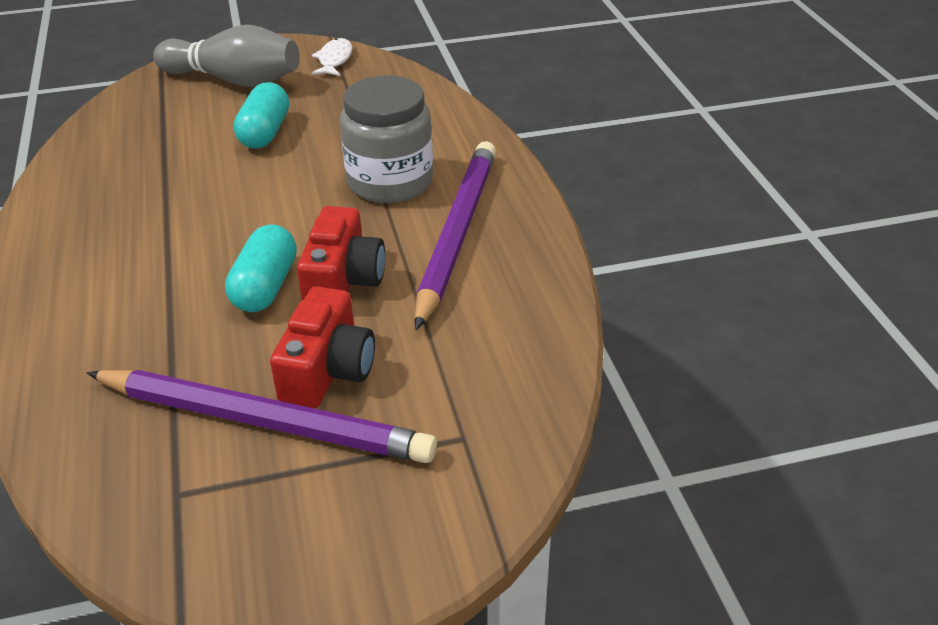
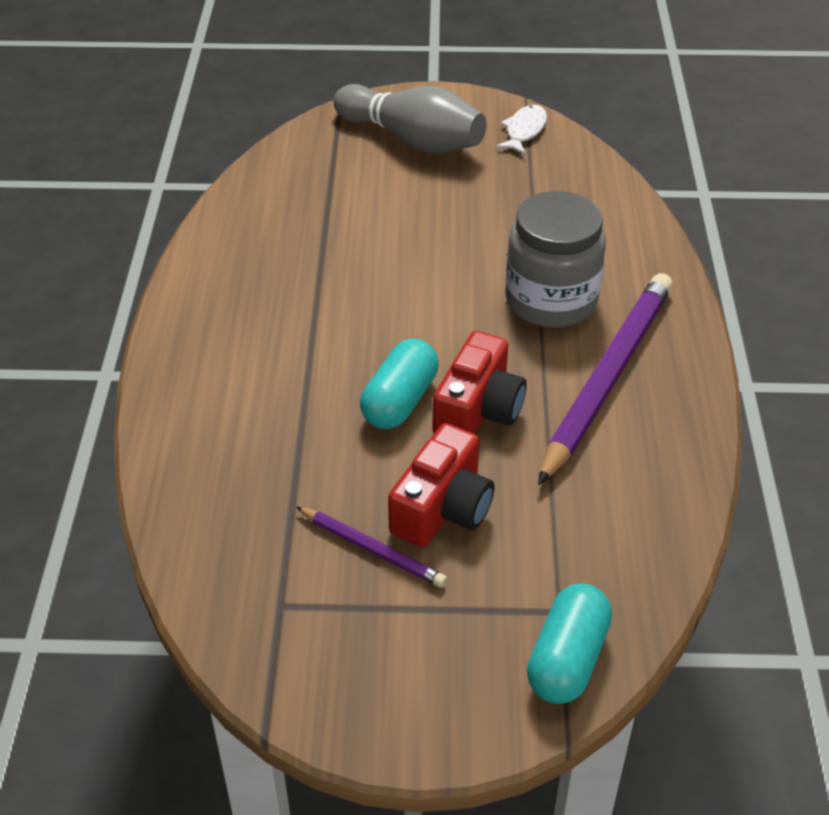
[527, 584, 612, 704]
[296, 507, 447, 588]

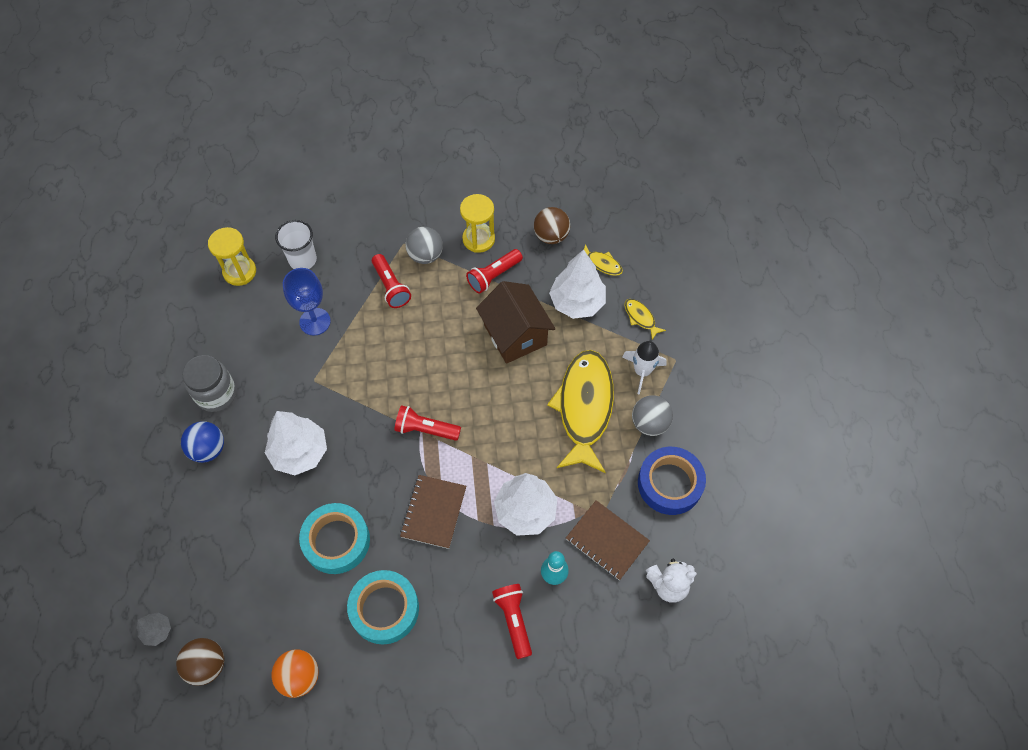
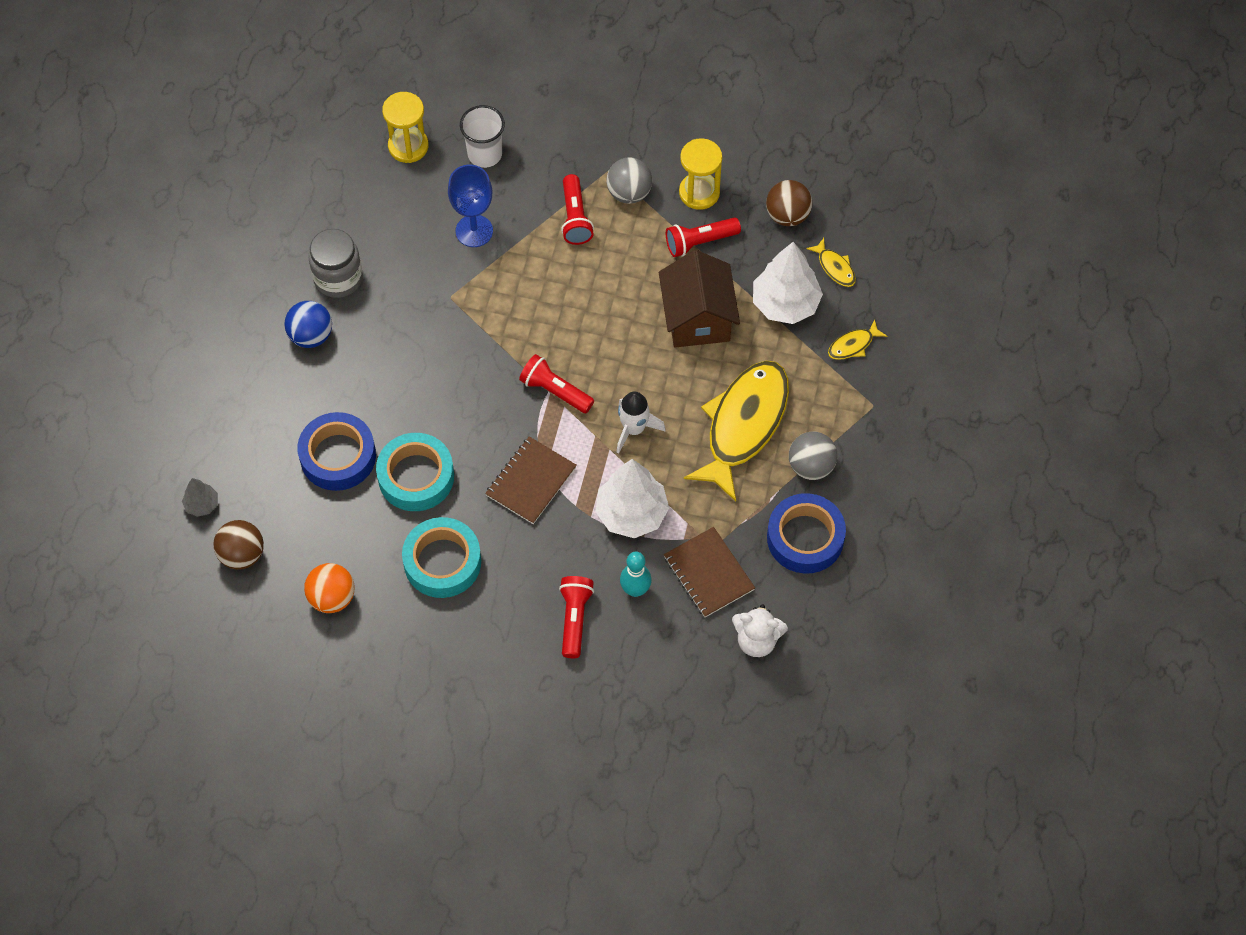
[828, 319, 887, 360]
[617, 391, 666, 454]
[265, 411, 327, 475] (first image)
[297, 412, 376, 491]

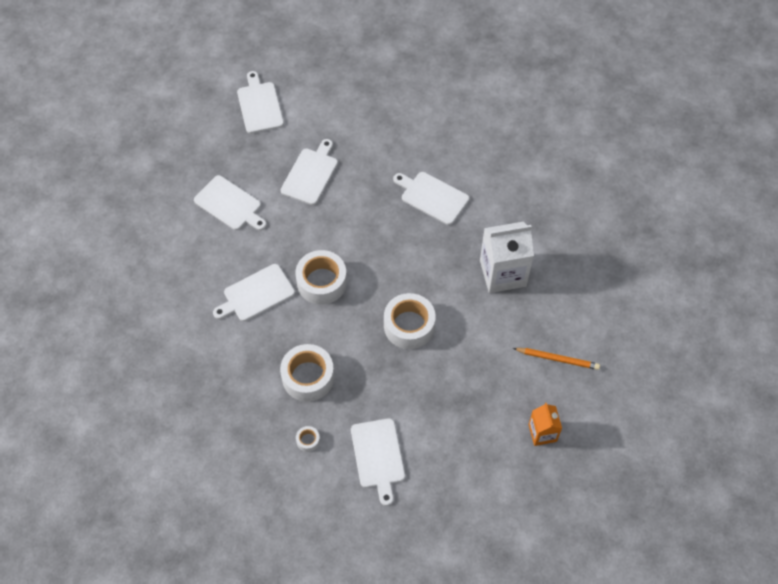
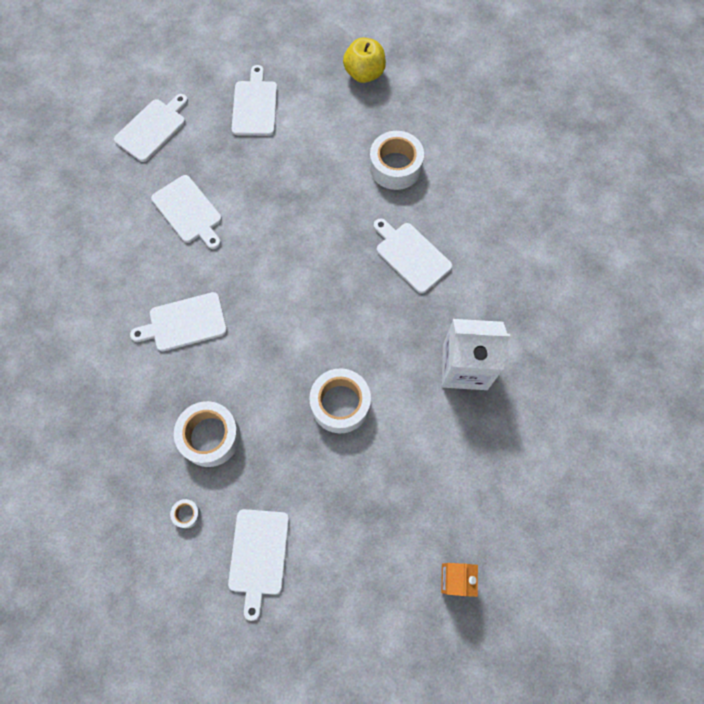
[114, 94, 188, 162]
[369, 131, 424, 190]
[513, 348, 600, 370] (first image)
[343, 37, 386, 83]

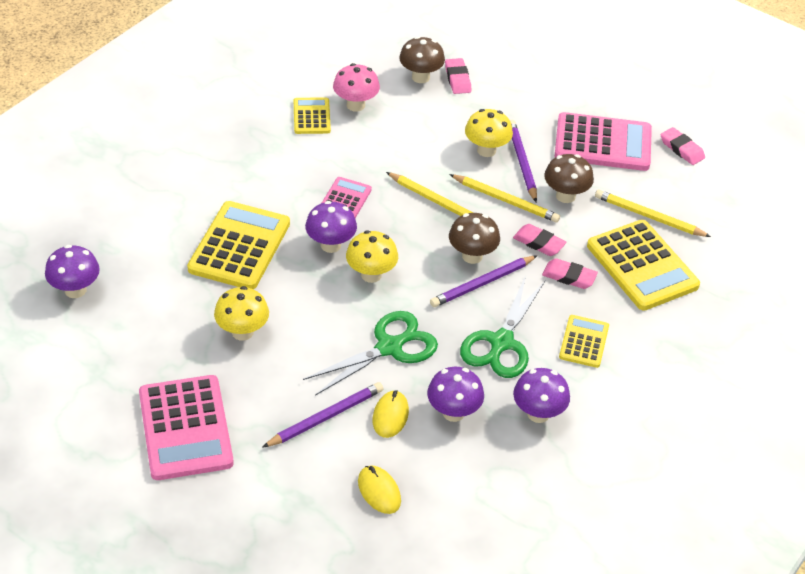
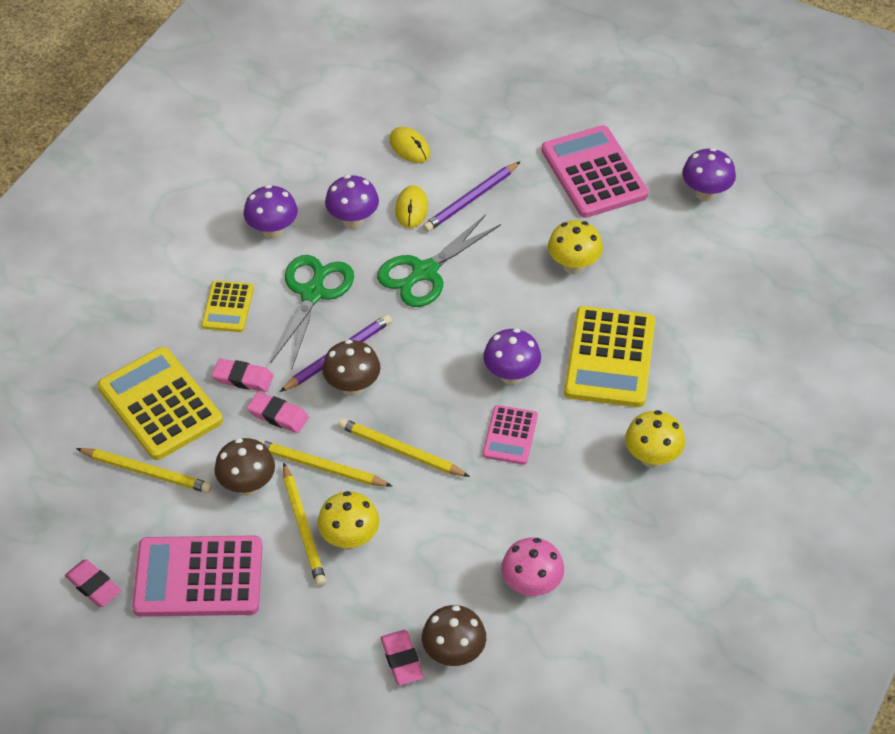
[294, 97, 331, 134] (first image)
[283, 462, 326, 587]
[625, 410, 685, 468]
[682, 148, 736, 202]

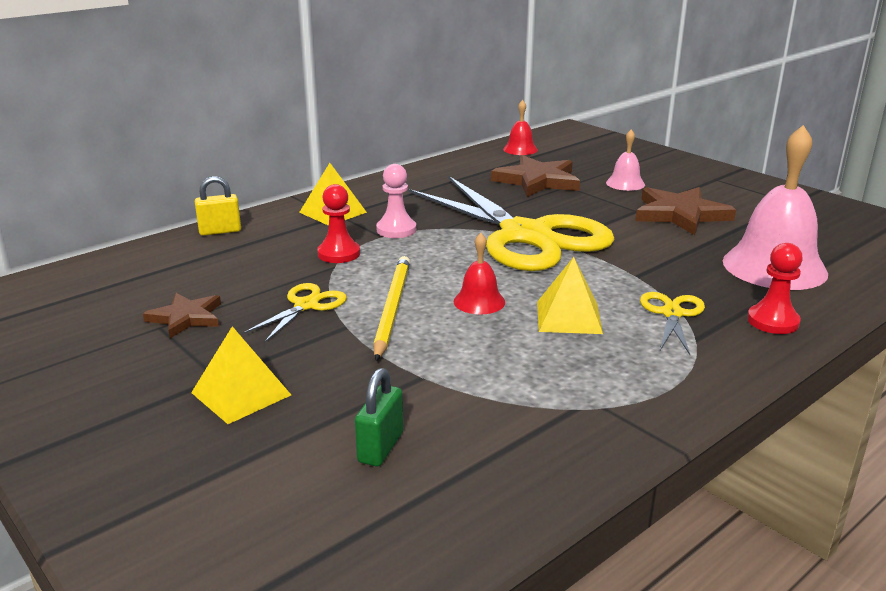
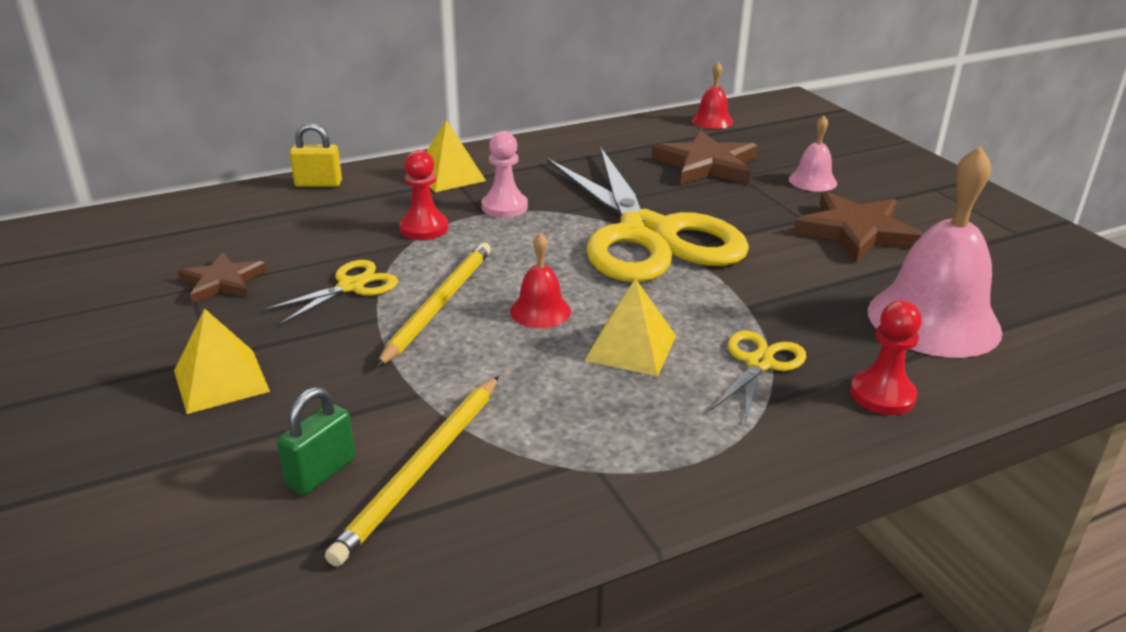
[325, 376, 499, 567]

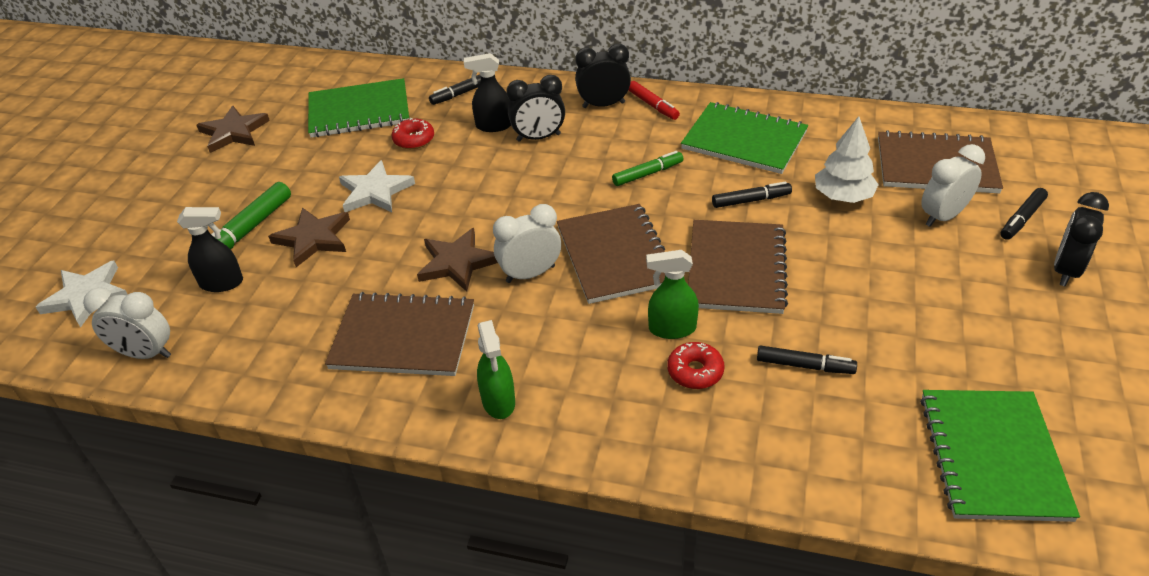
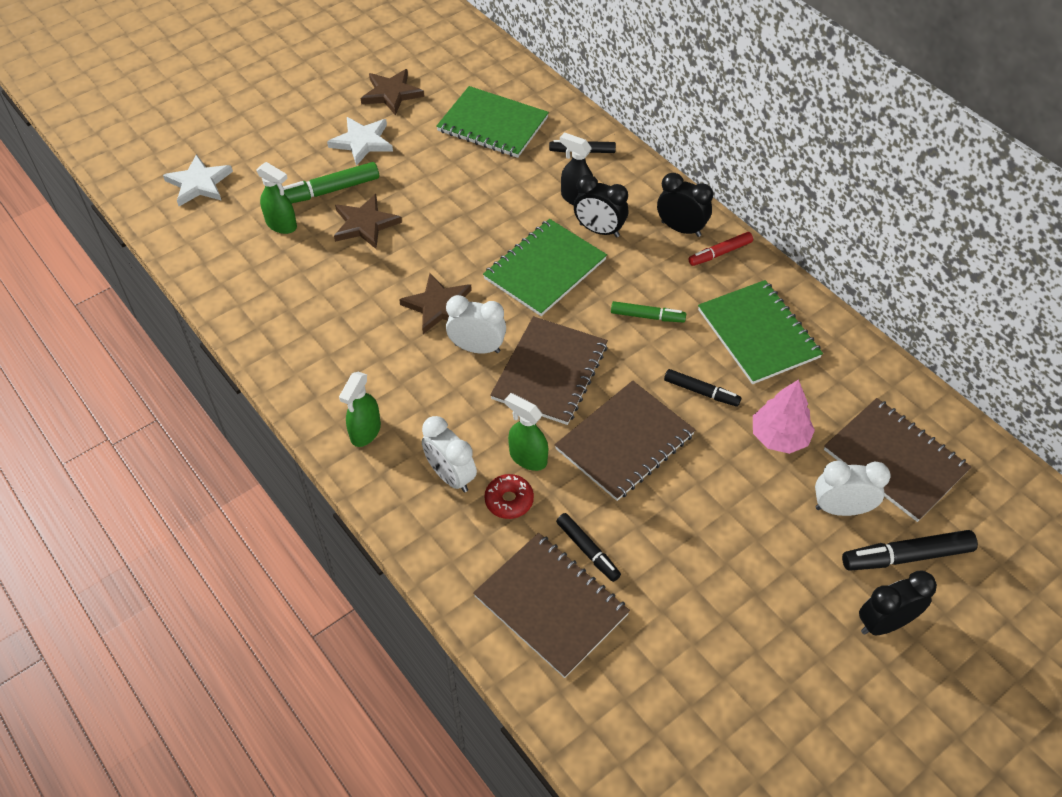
[689, 232, 753, 266]
[753, 379, 815, 454]
[392, 118, 434, 149] (first image)
[327, 117, 393, 166]
[842, 530, 978, 571]
[256, 162, 297, 234]
[422, 416, 477, 492]
[473, 533, 630, 678]
[483, 219, 607, 316]

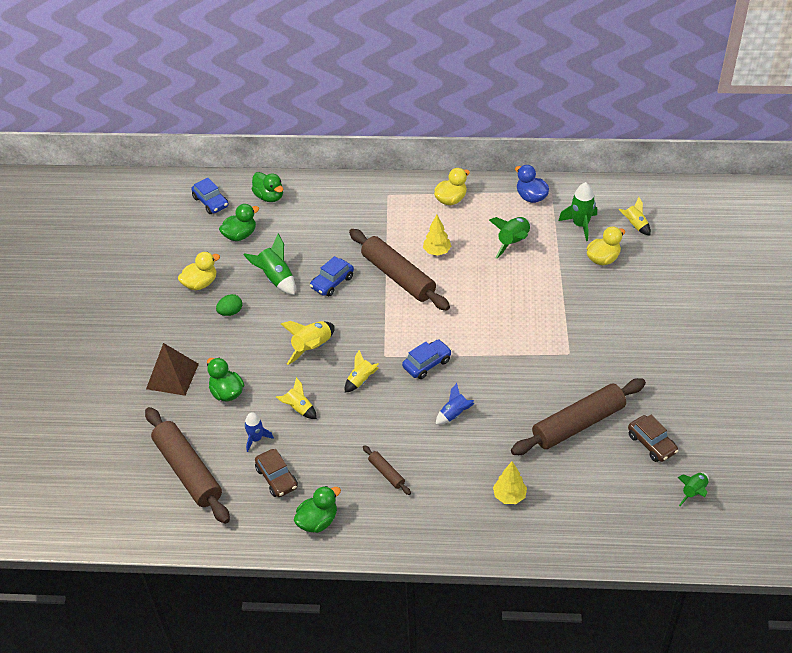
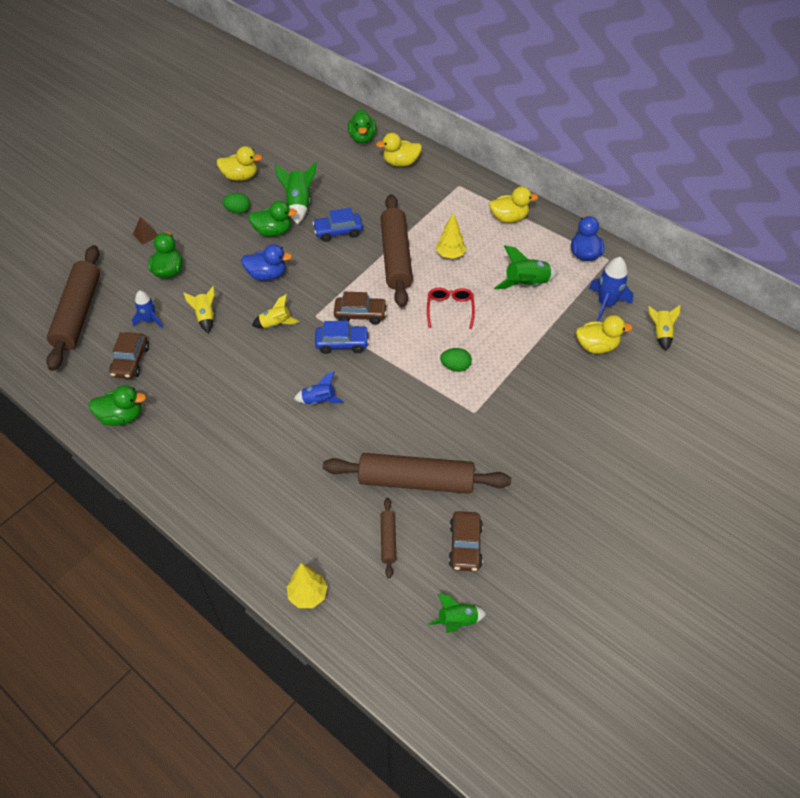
[191, 177, 229, 214] (first image)
[589, 257, 633, 321]
[248, 201, 297, 236]
[241, 244, 292, 281]
[133, 217, 158, 245]
[381, 498, 396, 578]
[287, 563, 328, 608]
[376, 133, 422, 167]
[427, 288, 475, 329]
[334, 292, 387, 325]
[440, 348, 472, 372]

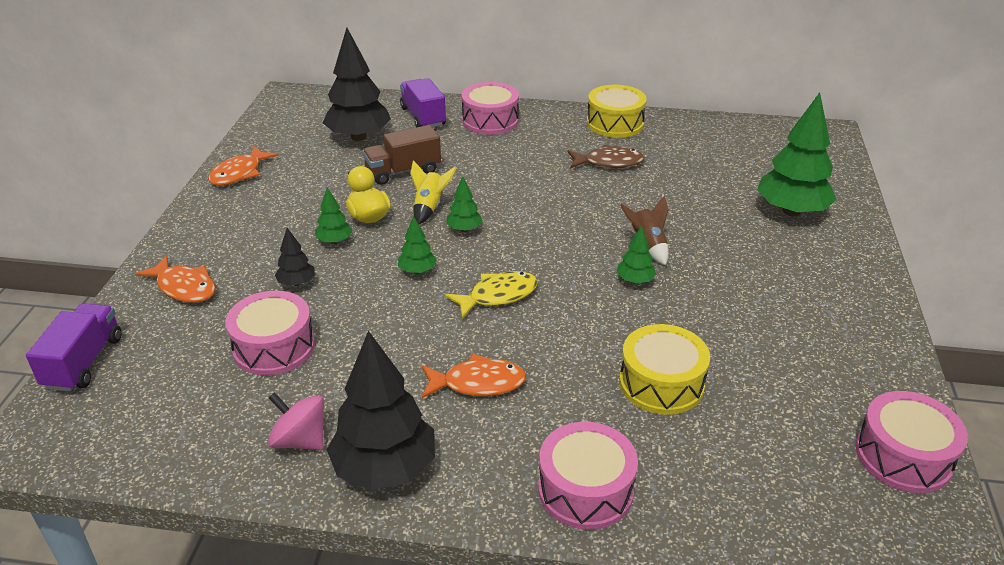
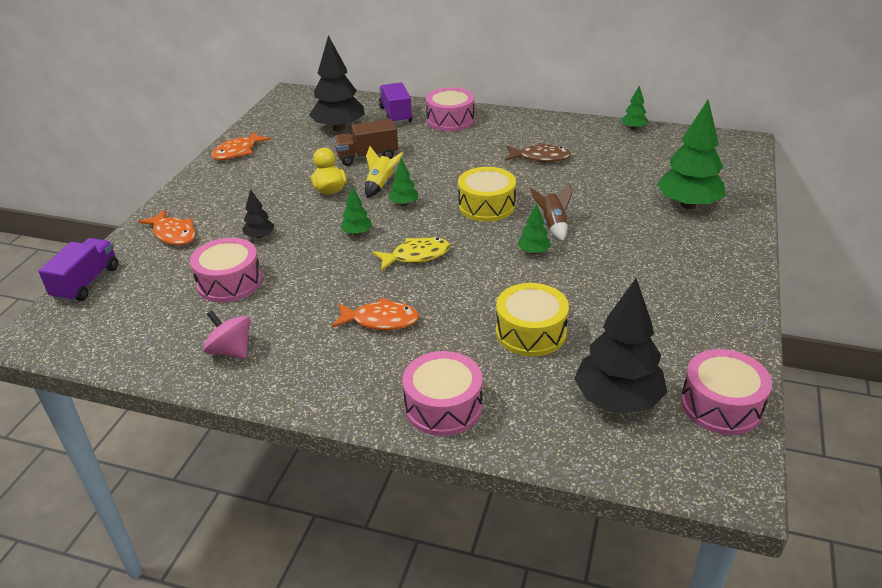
[458, 167, 516, 222]
[621, 86, 648, 130]
[574, 278, 667, 413]

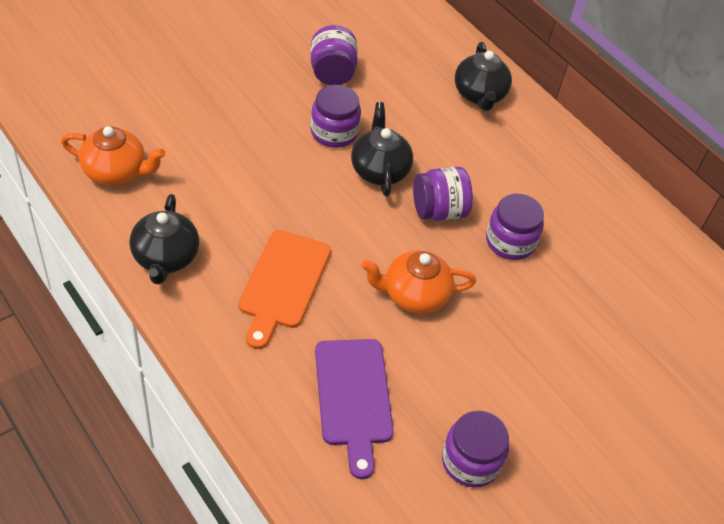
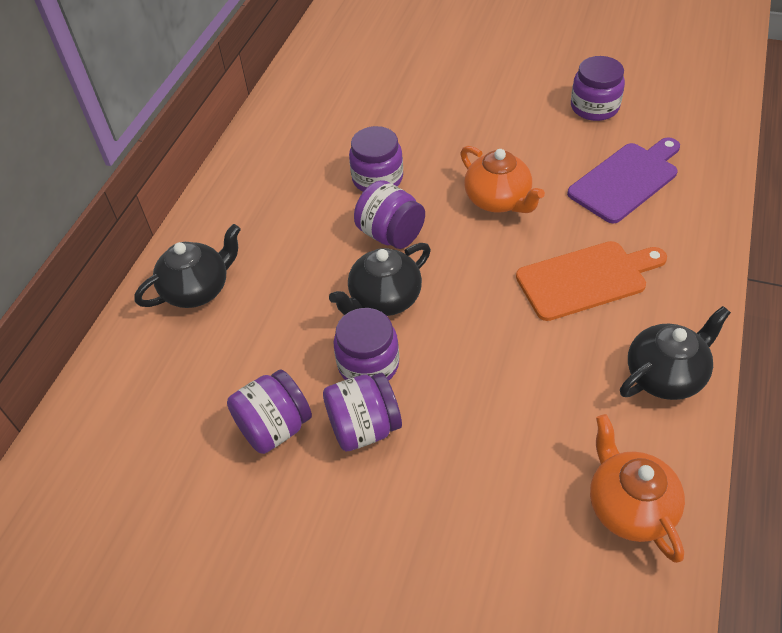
[323, 373, 402, 451]

